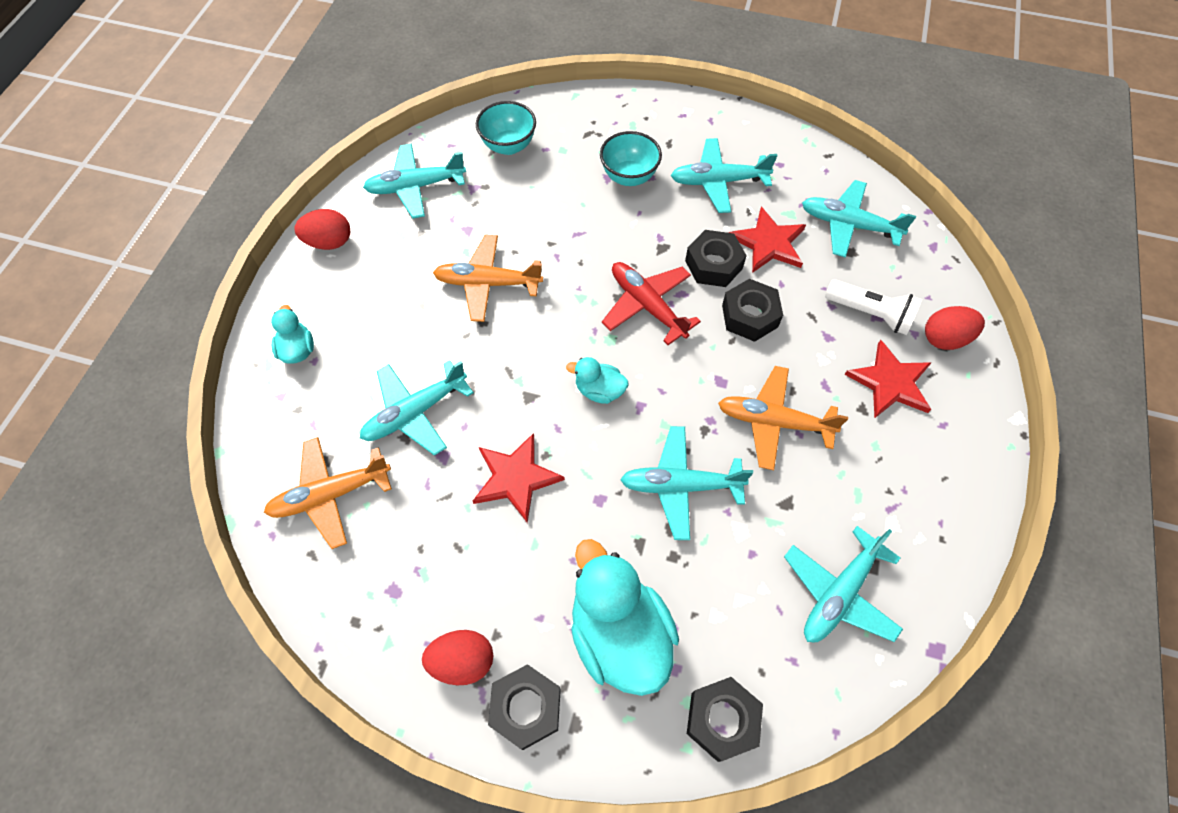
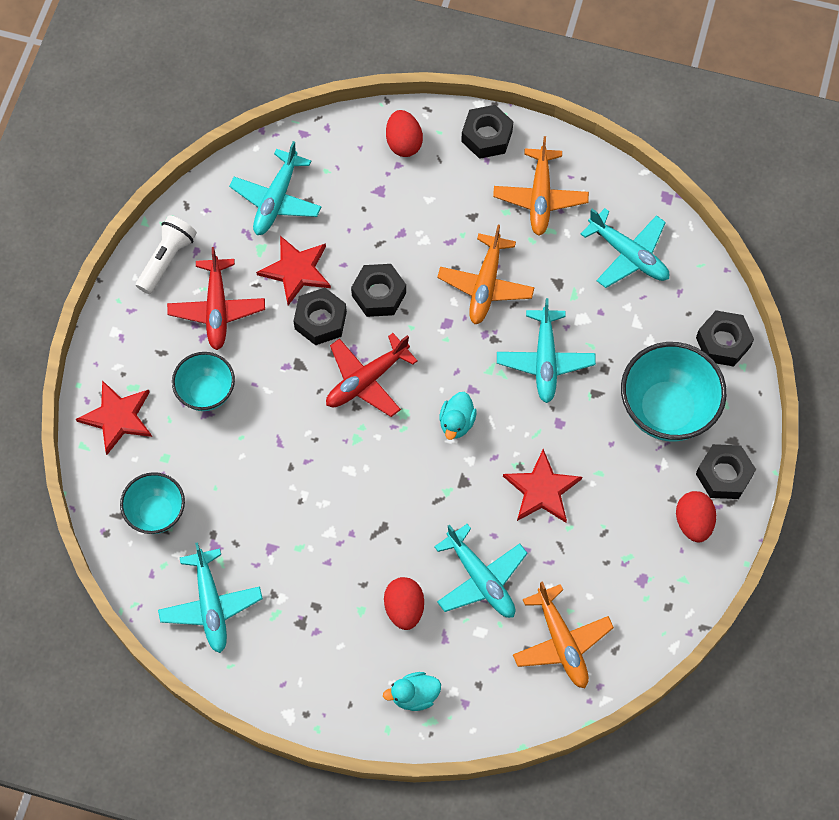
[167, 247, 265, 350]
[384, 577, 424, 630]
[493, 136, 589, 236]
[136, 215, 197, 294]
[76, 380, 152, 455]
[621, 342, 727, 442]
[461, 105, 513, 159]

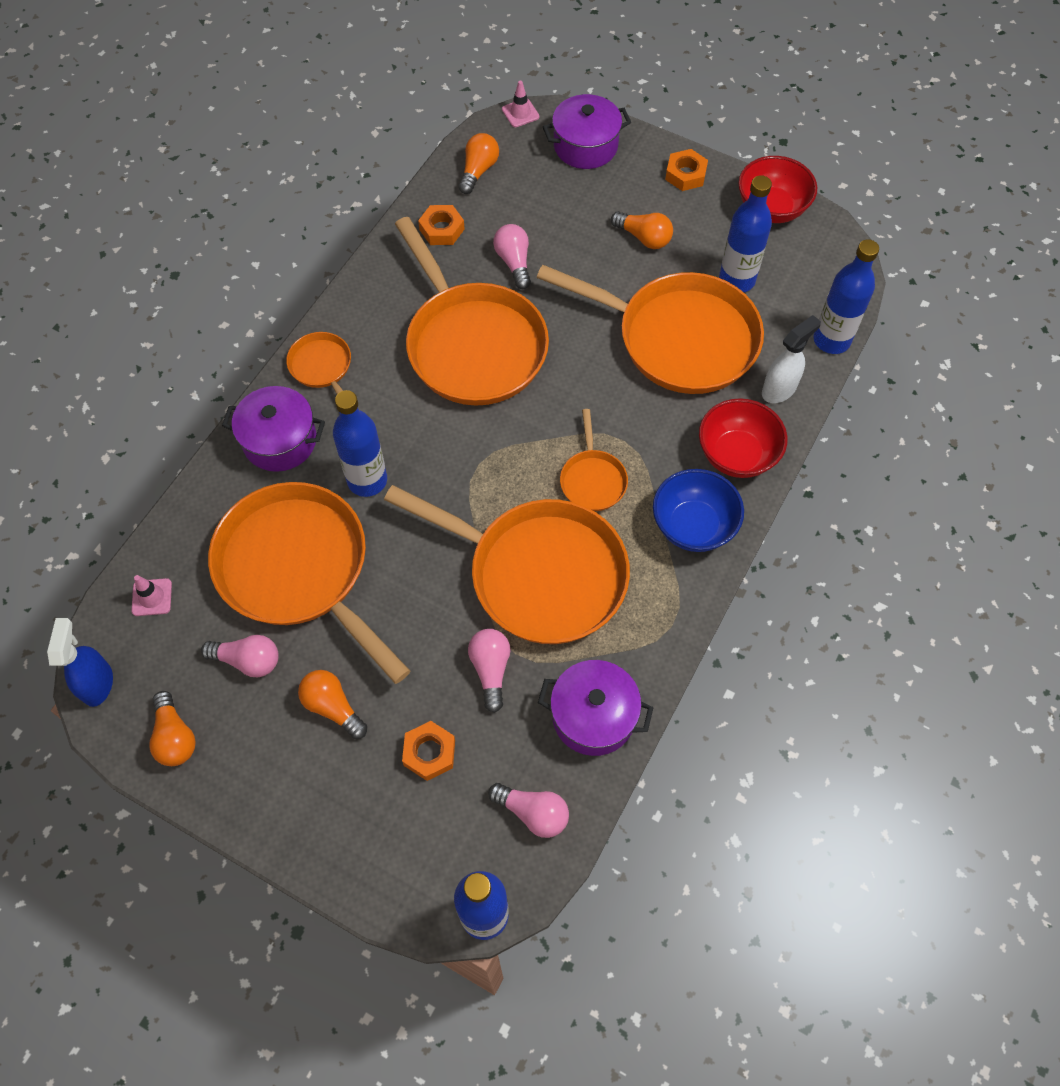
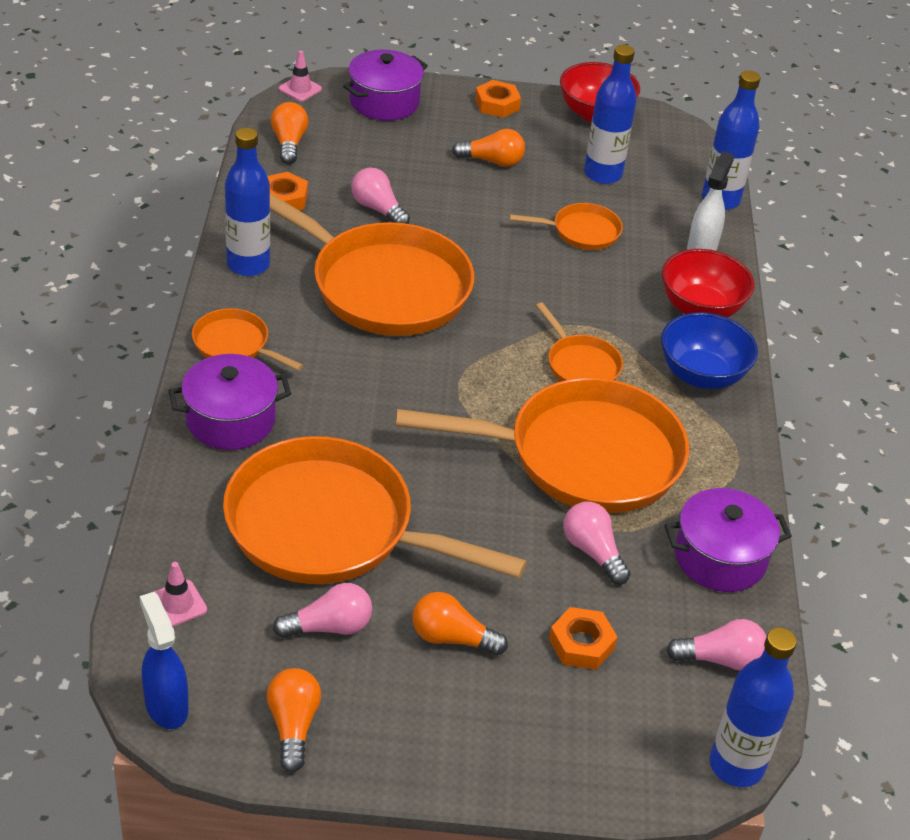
[509, 203, 623, 250]
[225, 128, 270, 276]
[267, 668, 321, 772]

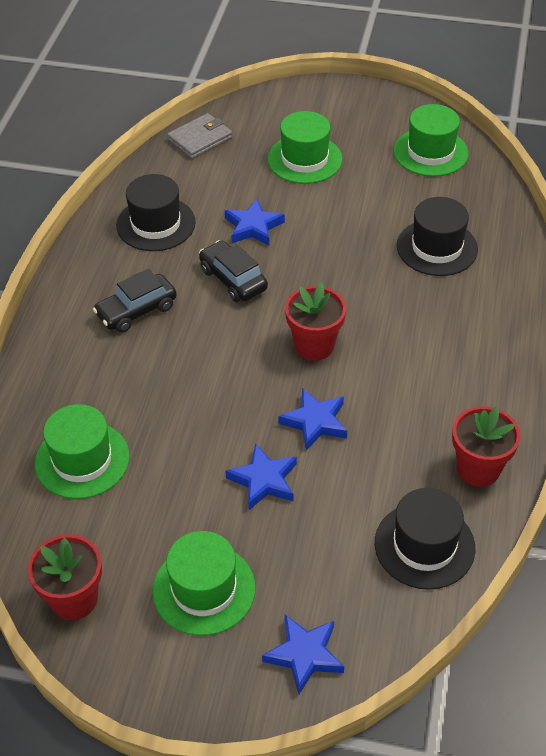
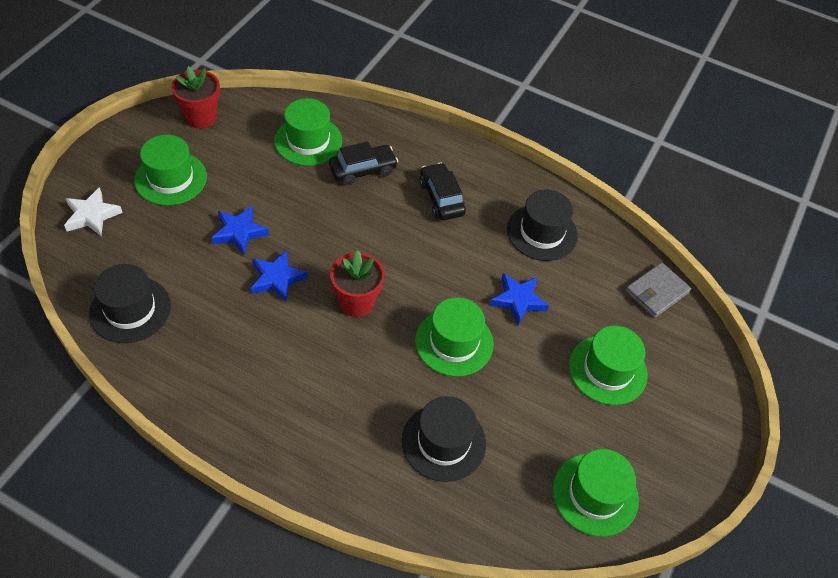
[625, 262, 691, 318]
[329, 142, 398, 186]
[452, 406, 521, 487] (first image)
[64, 187, 123, 236]
[415, 297, 493, 377]

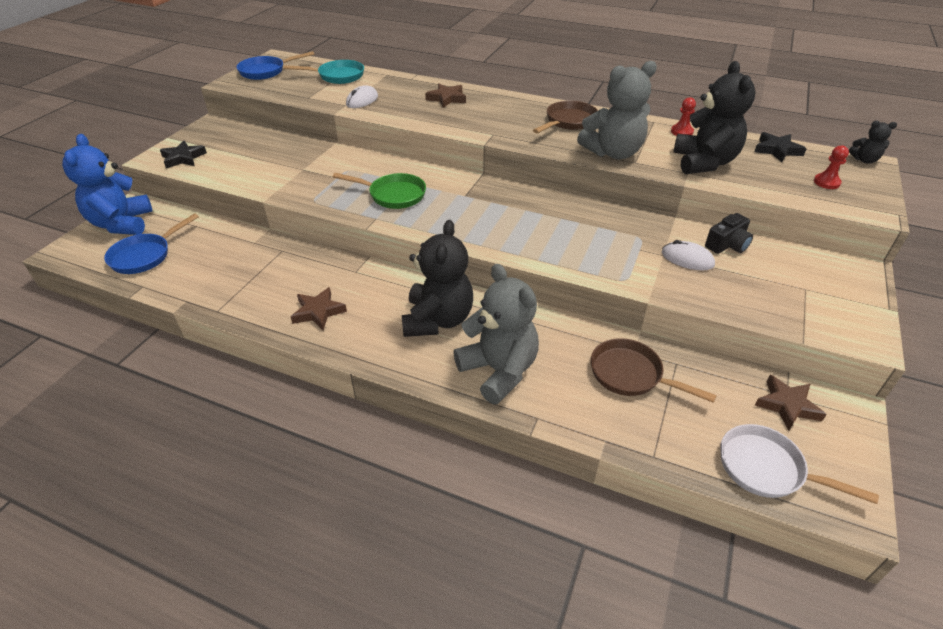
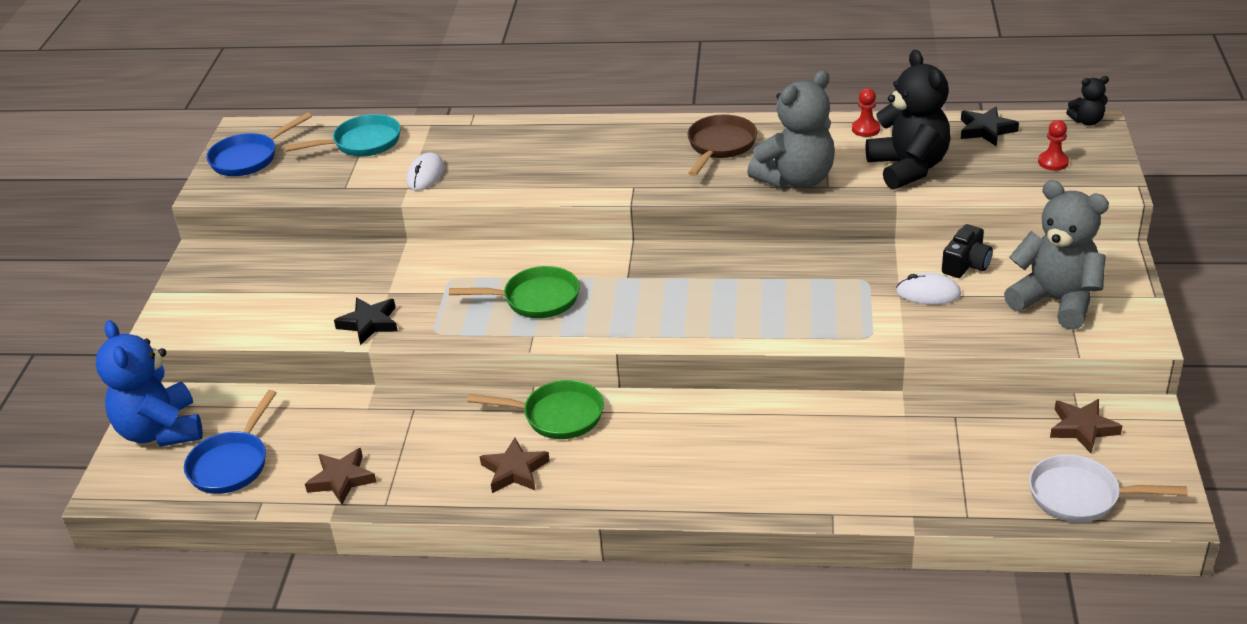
[305, 448, 376, 505]
[334, 298, 398, 345]
[402, 220, 473, 337] (first image)
[1004, 180, 1109, 330]
[591, 338, 717, 403] (first image)
[467, 380, 604, 439]

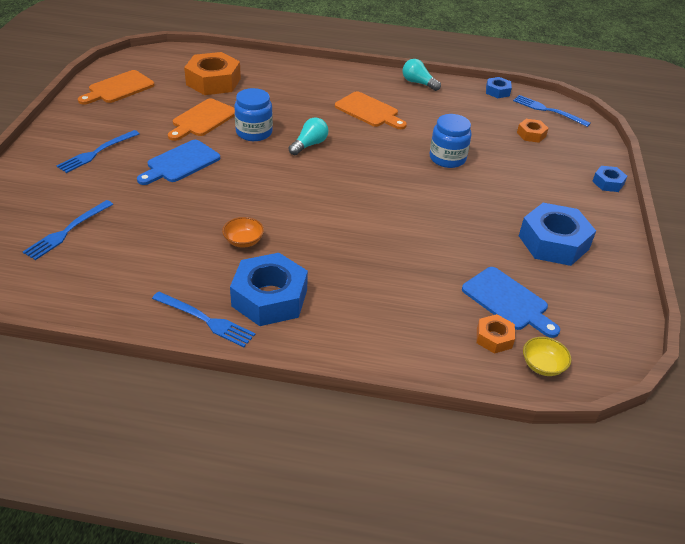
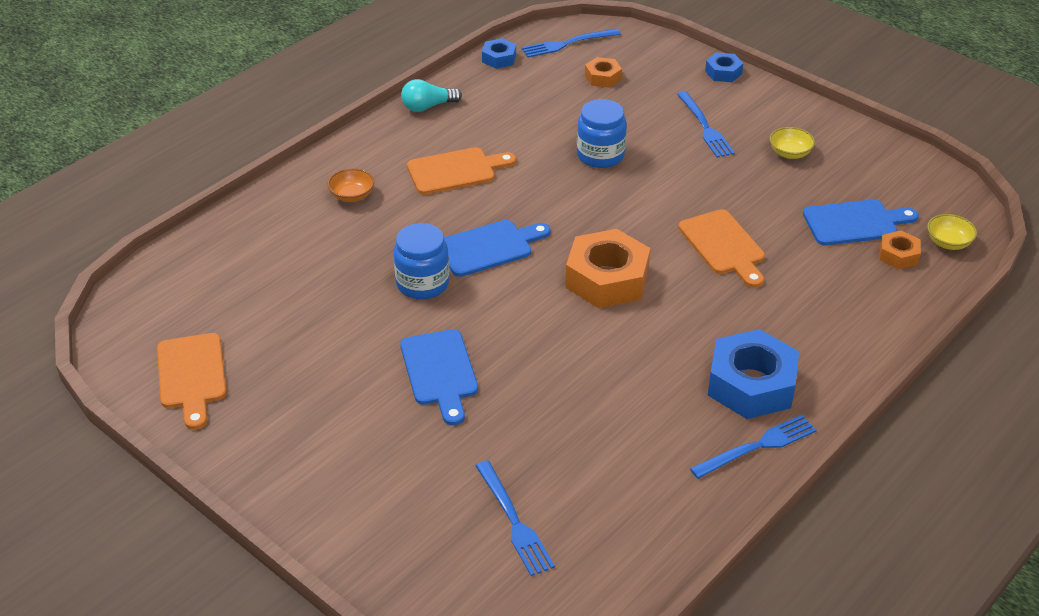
[565, 229, 650, 308]
[678, 209, 765, 288]
[444, 220, 550, 277]
[677, 91, 735, 158]
[770, 127, 815, 159]
[327, 168, 374, 202]

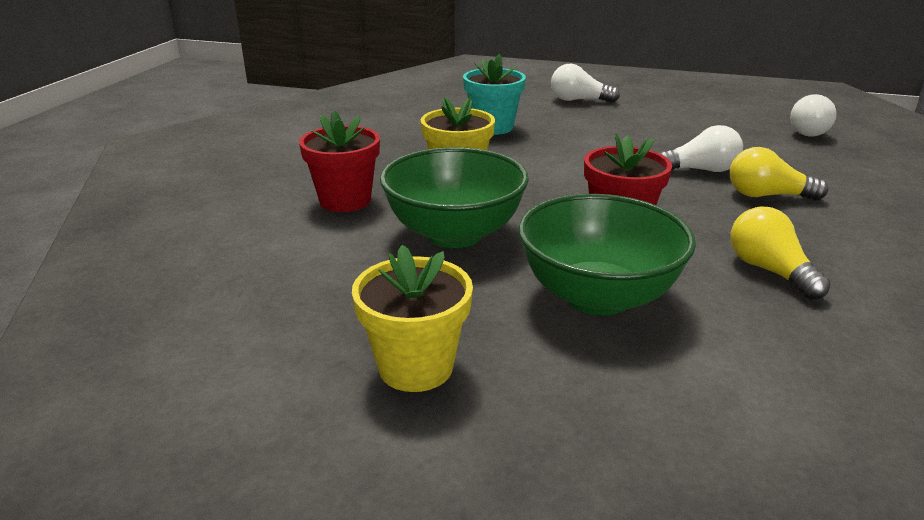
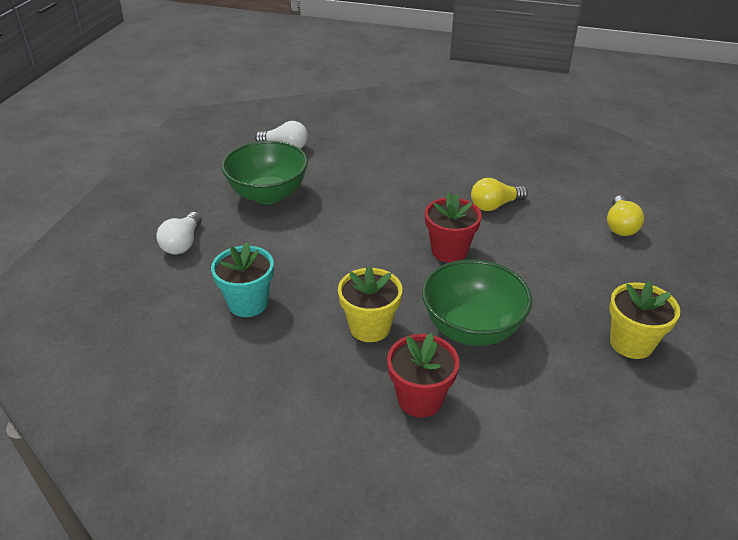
[659, 125, 743, 172] (first image)
[607, 195, 644, 236]
[222, 141, 308, 204]

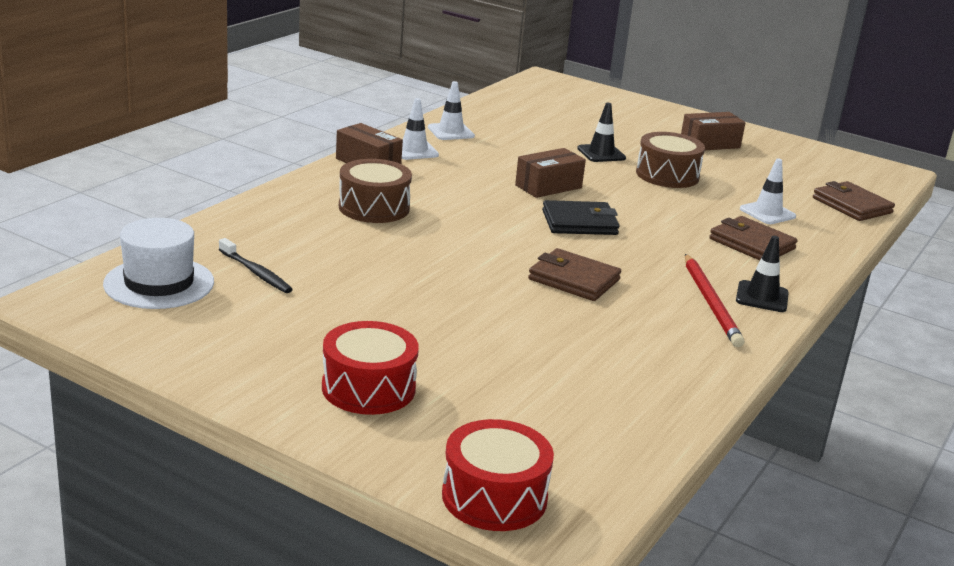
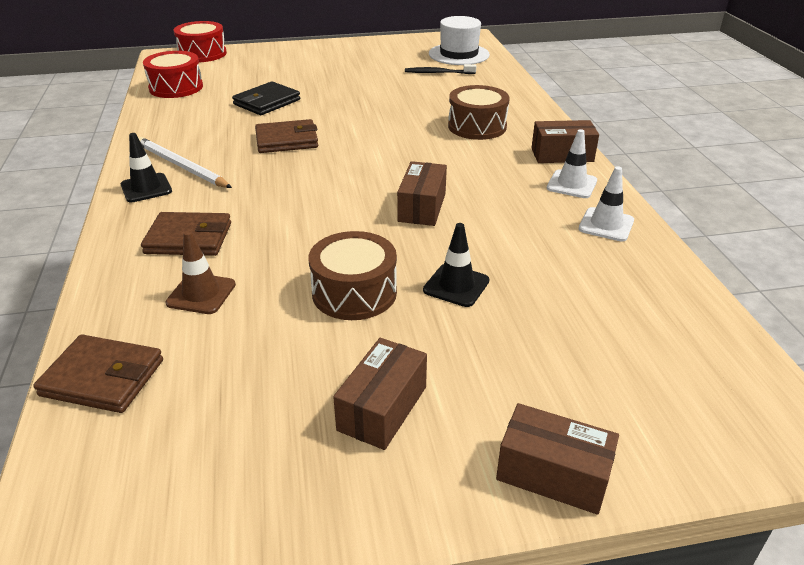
[165, 231, 236, 314]
[232, 81, 300, 115]
[139, 137, 232, 188]
[143, 51, 203, 98]
[496, 403, 619, 515]

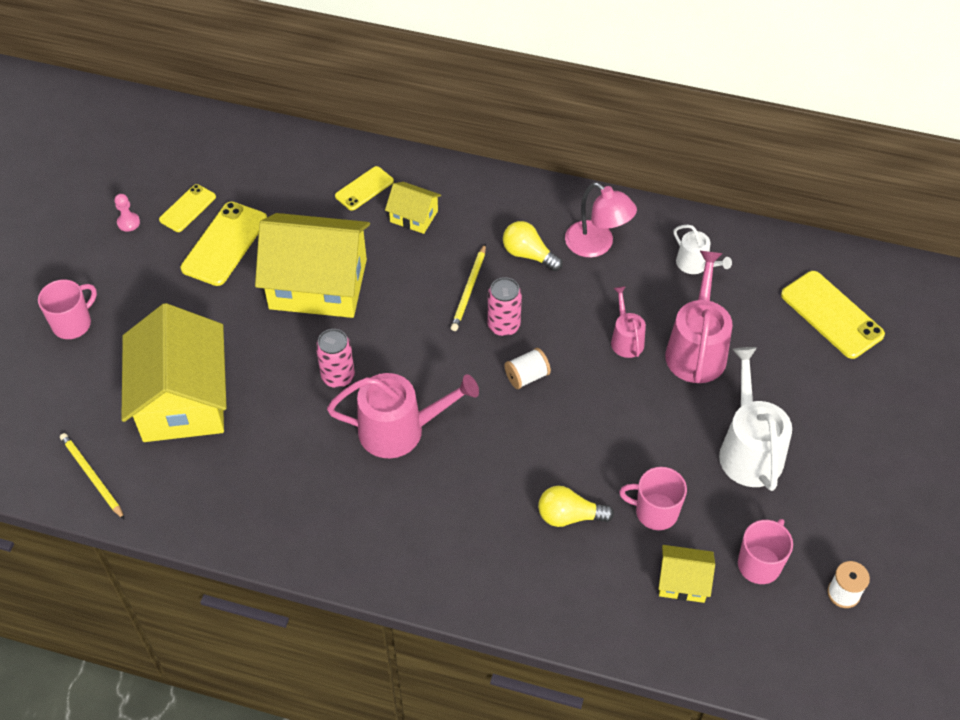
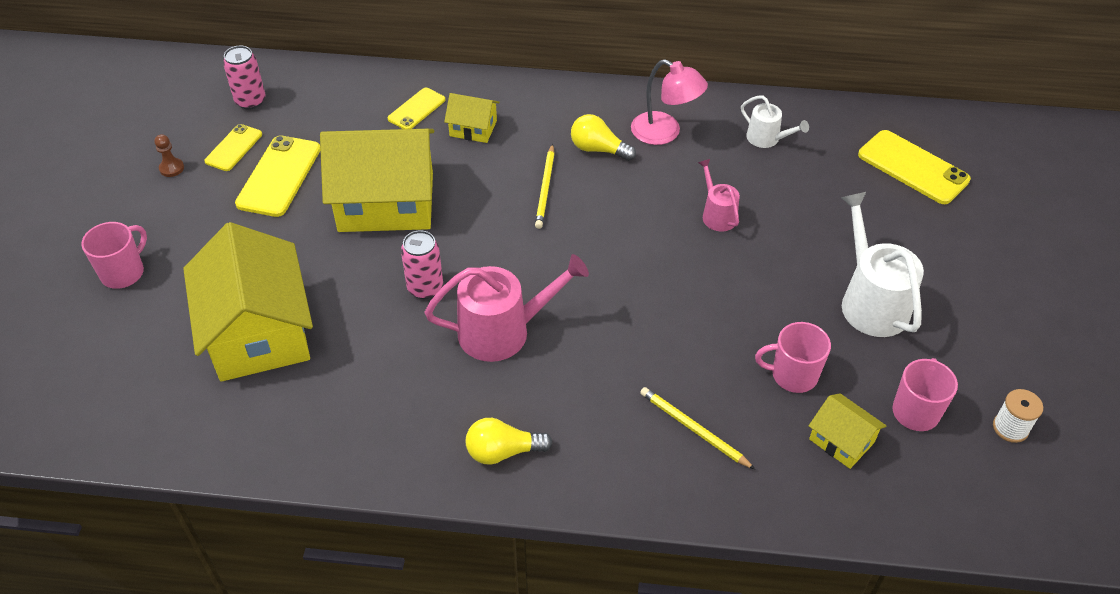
[154, 134, 184, 177]
[665, 250, 732, 383] (first image)
[223, 46, 265, 110]
[504, 348, 551, 389] (first image)
[640, 387, 755, 469]
[466, 418, 553, 465]
[809, 393, 886, 469]

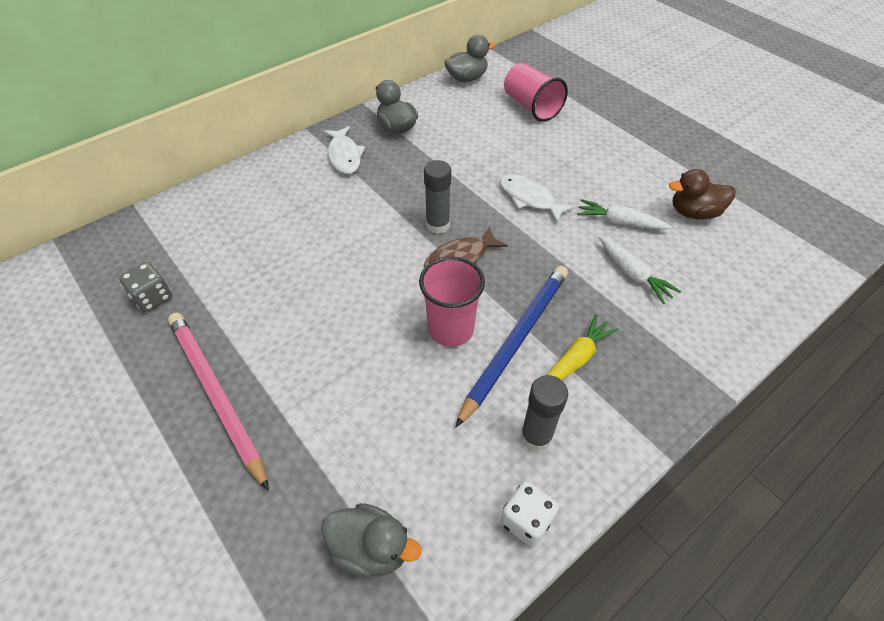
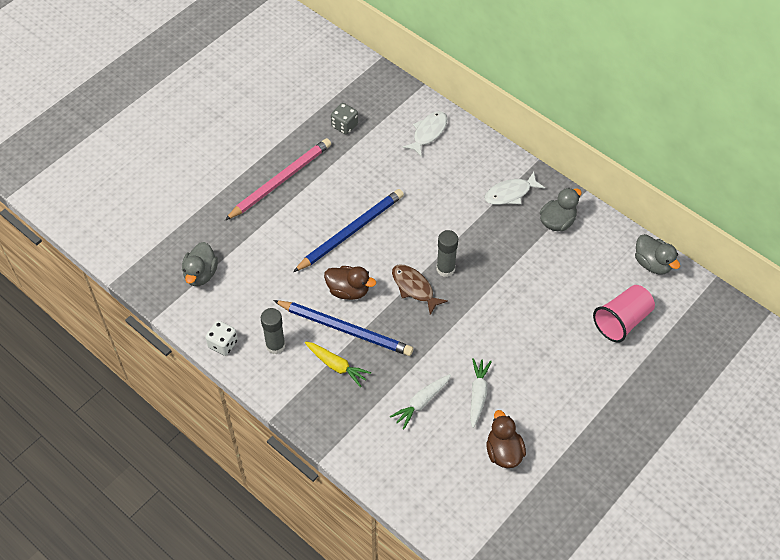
[403, 111, 447, 157]
[324, 266, 376, 300]
[293, 189, 404, 272]

